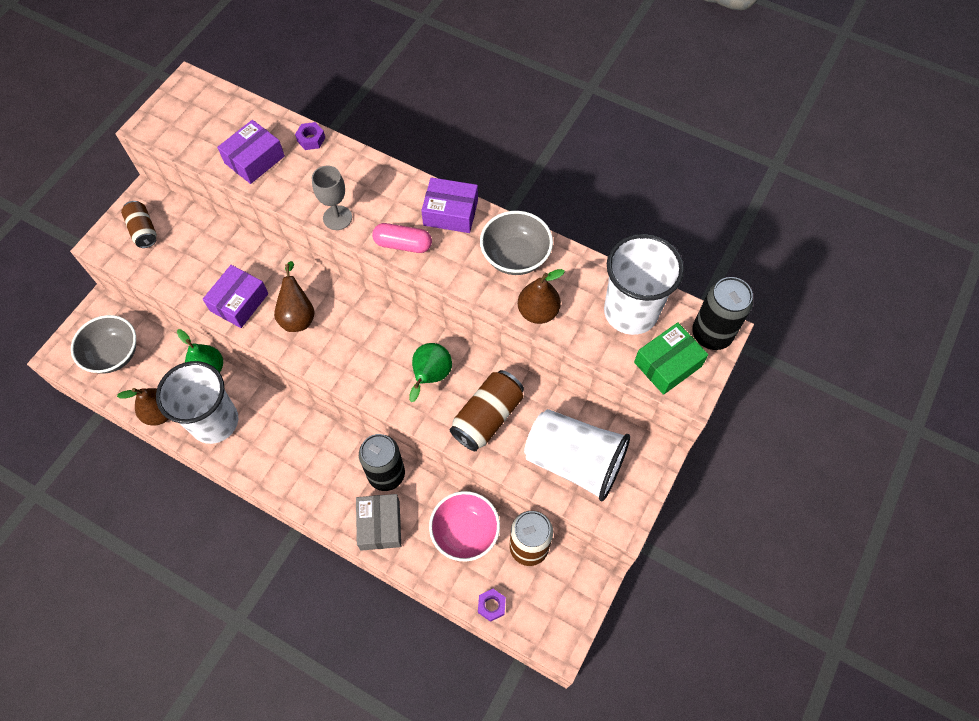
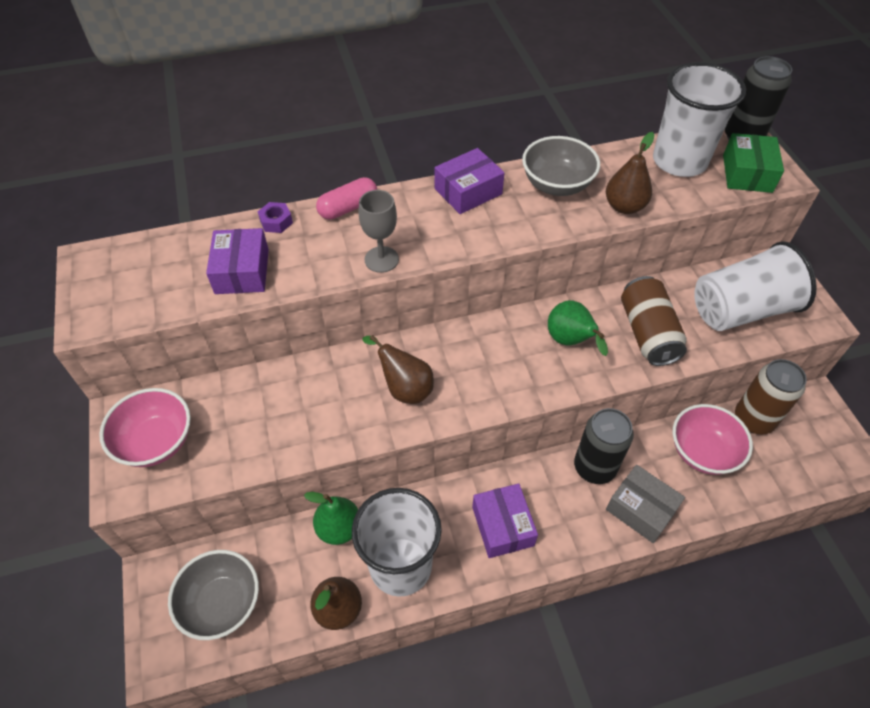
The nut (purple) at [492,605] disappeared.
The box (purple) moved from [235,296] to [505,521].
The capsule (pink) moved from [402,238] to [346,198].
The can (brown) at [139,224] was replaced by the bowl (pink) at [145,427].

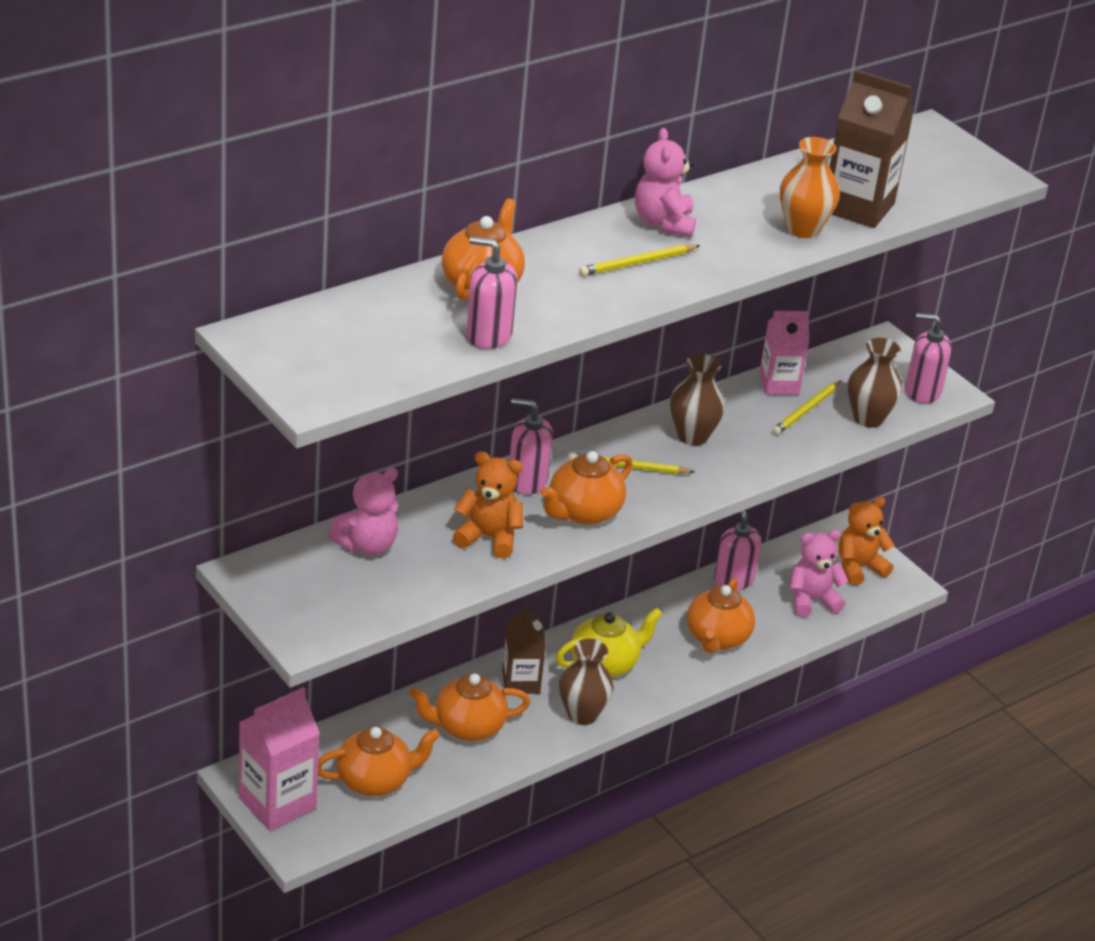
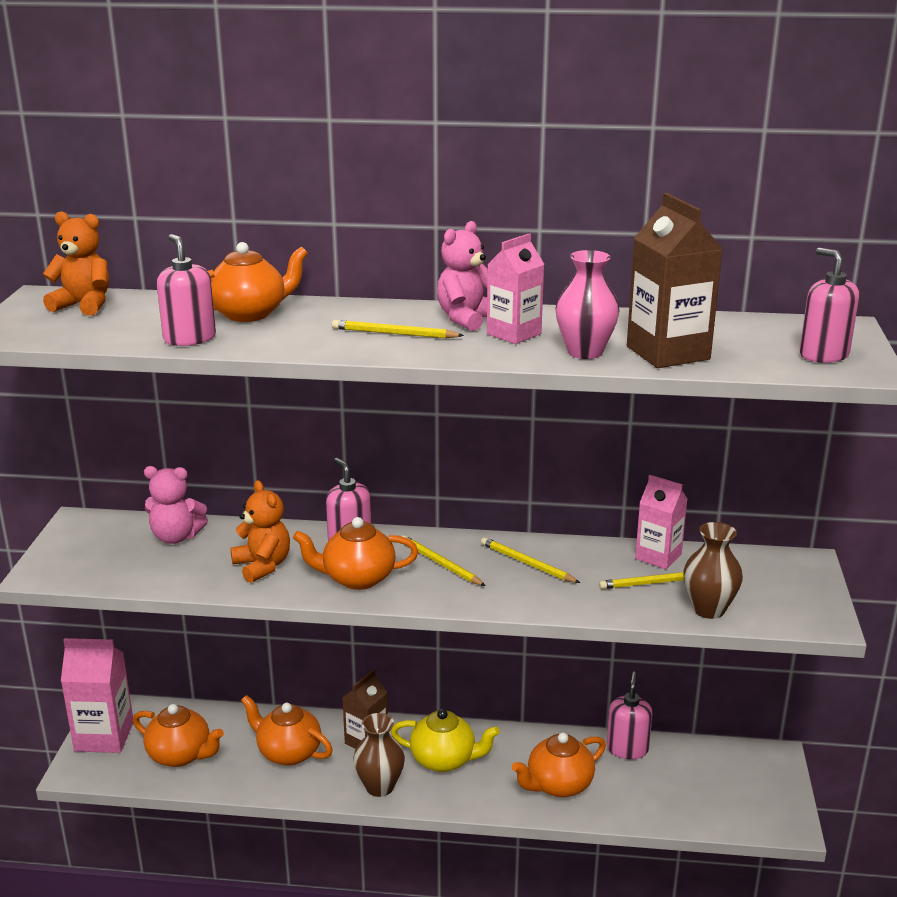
The teddy bear (pink) at [819,573] disappeared.
The carton (pink) at [515,288] appeared.
The teddy bear (orange) moved from [866,541] to [76,263].
The soap dispenser (pink) moved from [928,358] to [829,305].
The vase (brown) at [698,399] was replaced by the pencil (yellow) at [530,560].
The vase (orange) at [810,187] became the vase (pink) at [587,304].

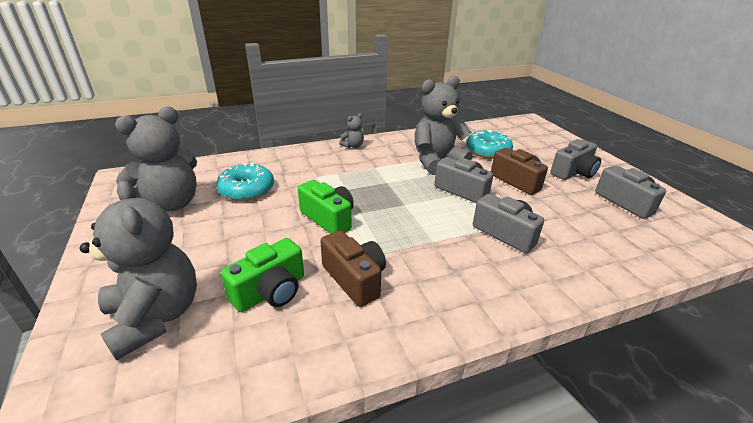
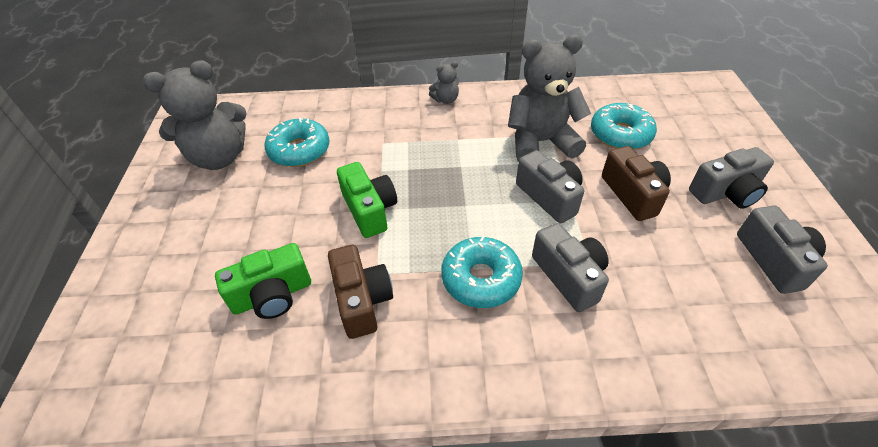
The teddy bear (grey) at [138,270] disappeared.
The donut (turquoise) at [482,272] appeared.

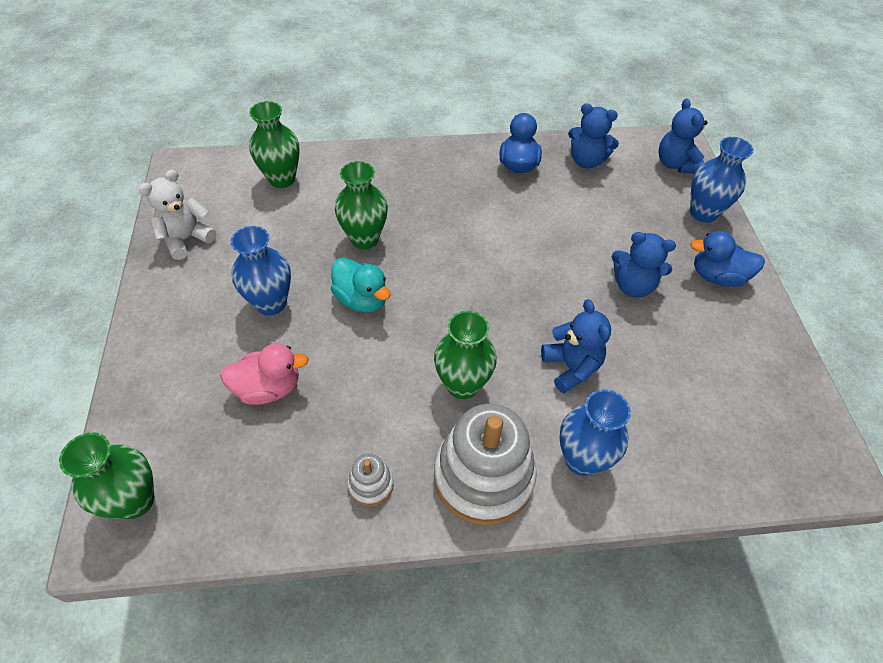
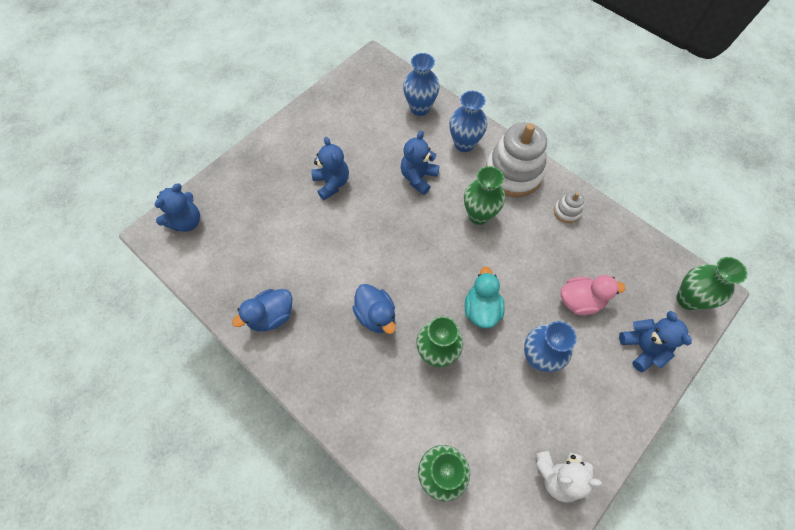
The teddy bear (blue) moved from [593,135] to [655,341].
The vase (blue) moved from [722,180] to [421,84].
The duck (blue) moved from [727,259] to [374,309].
The duck (pink) at [264,374] turned 135 degrees clockwise.

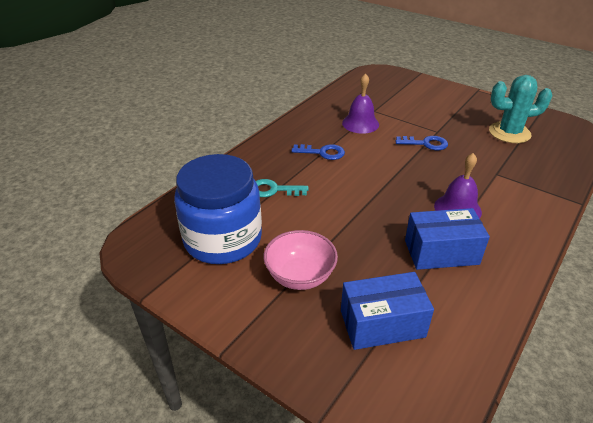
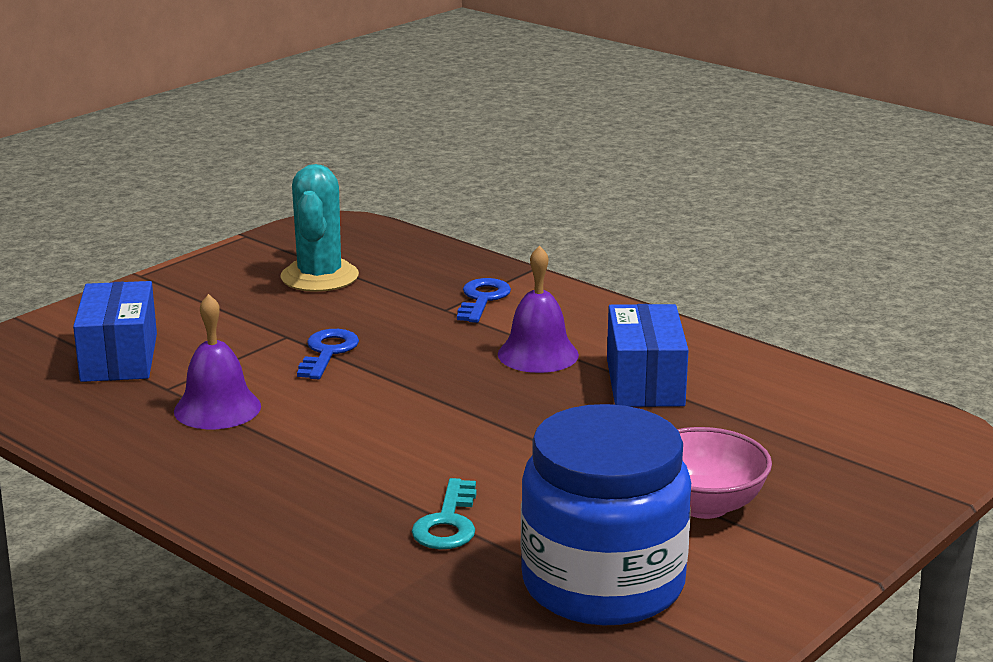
The key (blue) moved from [318,152] to [484,300].
The box (blue) moved from [387,311] to [115,331].

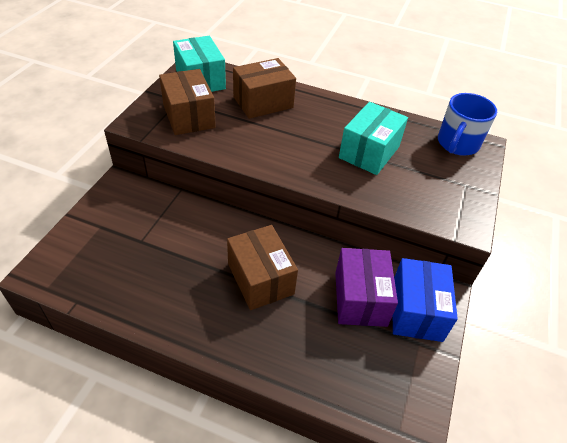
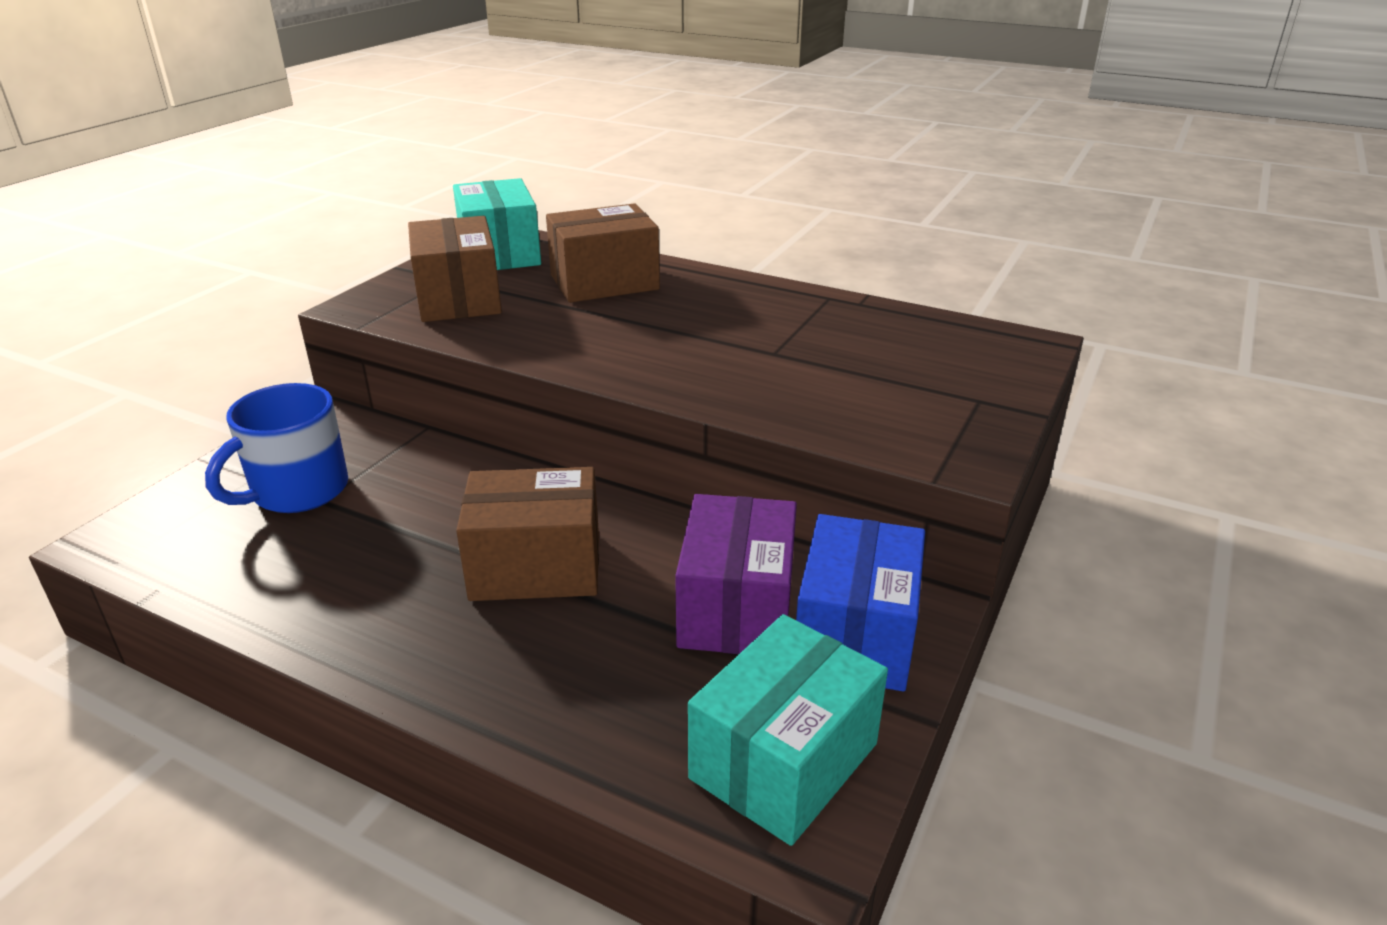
The box (turquoise) moved from [373,138] to [788,730].
The mug (blue) moved from [467,124] to [276,448].
The box (brown) at [262,267] turned 75 degrees counterclockwise.

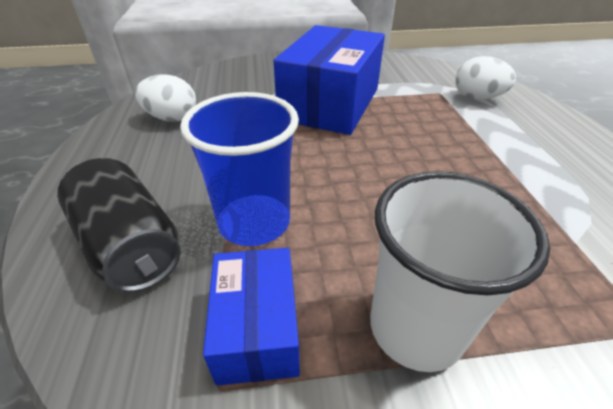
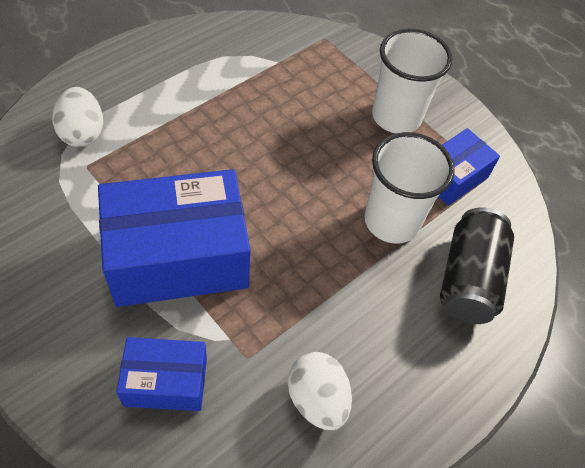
The box (blue) at [161,374] appeared.
The cup (blue) at [239,169] became the cup (white) at [409,187].

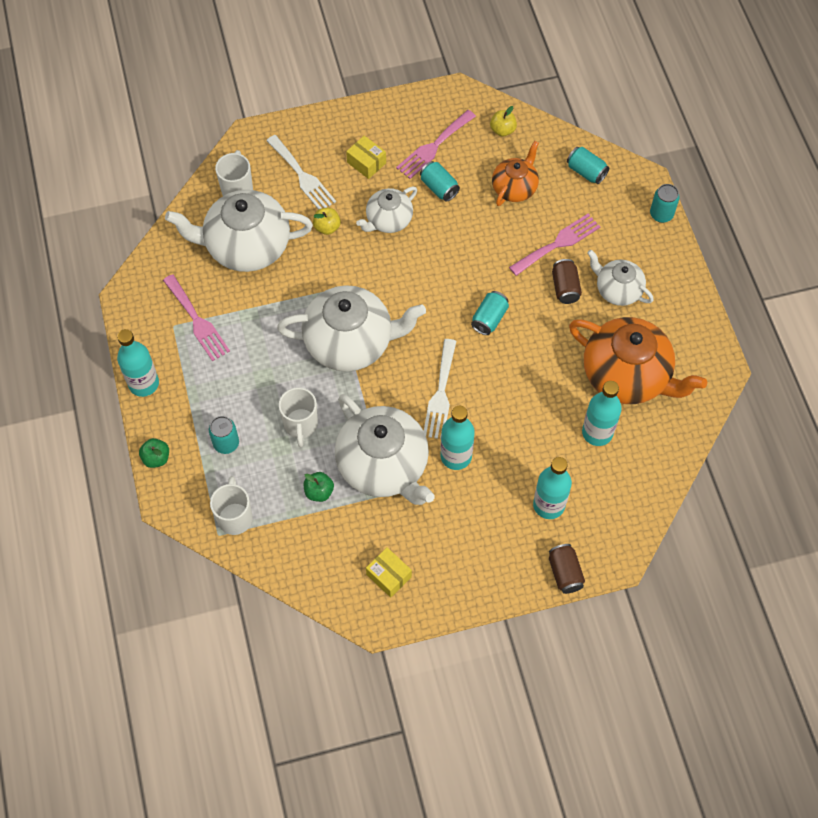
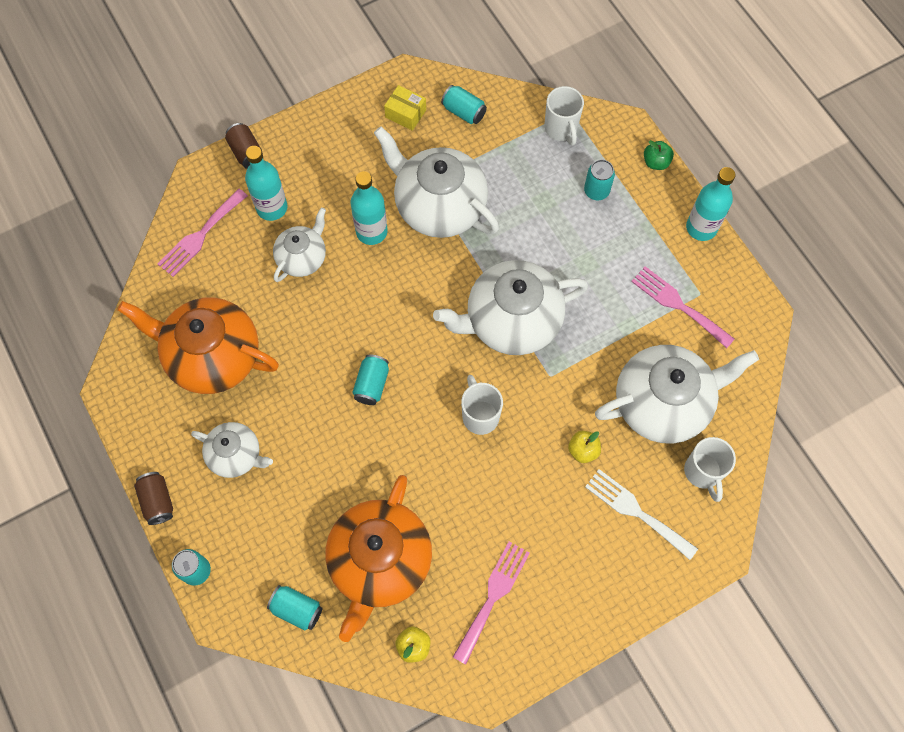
The apple (green) at [319,487] disappeared.
The box (yellow) at [366,157] disappeared.
The fork (white) at [440,389] disappeared.
The bottle (turquoise) at [602,413] disappeared.
The mug (white) moved from [298,417] to [482,405].
The teapot (white) moved from [386,210] to [299,245].
The can (turquoise) moved from [440,181] to [464,104].
The fork (pink) moved from [554,245] to [203,233].
The can (brown) moved from [567,281] to [153,498].
The teapot (orange) at [515,173] changed to 1.80 times the size.

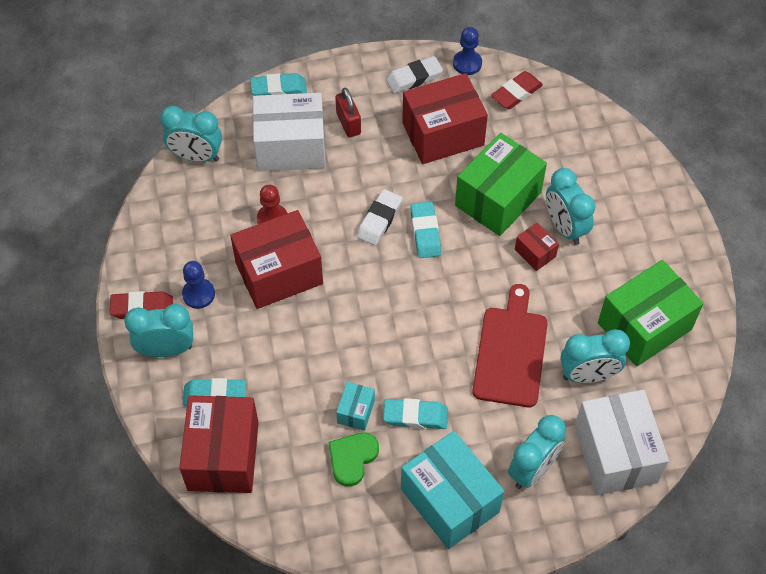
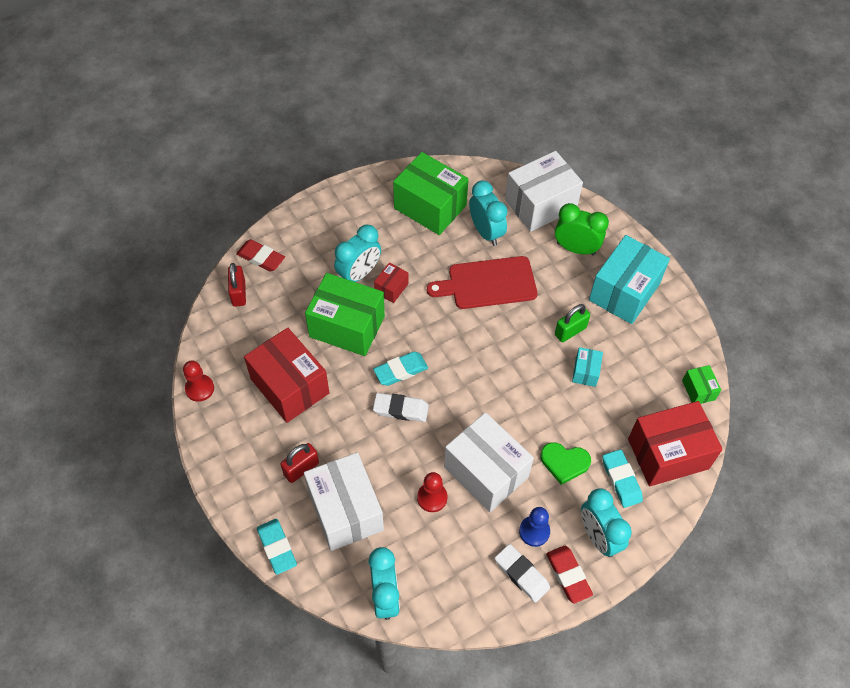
The padlock (red) at [237,285] appeared.
The box (green) at [701,384] appeared.
The heart (green) moved from [354,459] to [565,463].
The eraser (white) moved from [414,74] to [522,573].
The eraser (red) moved from [517,90] to [260,255].
The eraser (turquoise) at [415,413] was replaced by the padlock (green) at [572,323].
The box (red) at [276,259] became the box (white) at [489,462].
The pawn (blue) at [467,51] became the pawn (red) at [198,381].
The clock (turquoise) at [537,452] became the clock (green) at [582,229].
The box (turquoise) at [355,406] turned 75 degrees counterclockwise.

